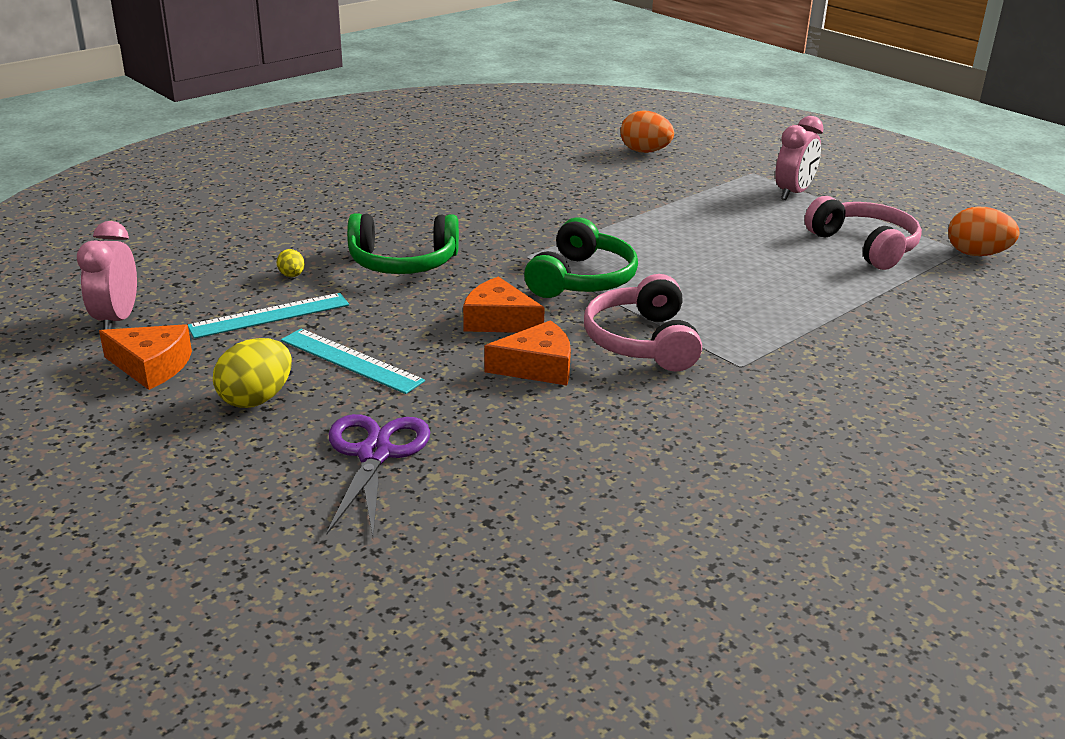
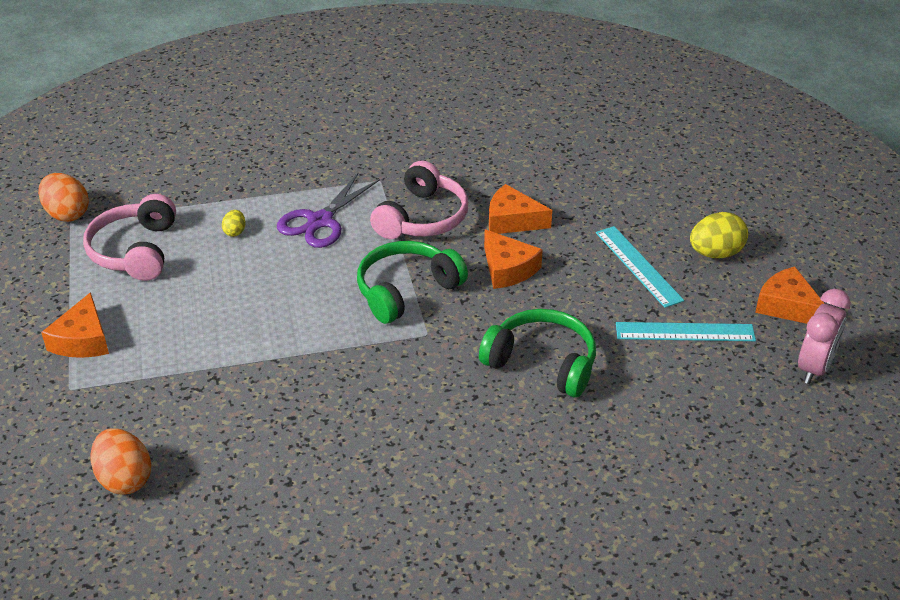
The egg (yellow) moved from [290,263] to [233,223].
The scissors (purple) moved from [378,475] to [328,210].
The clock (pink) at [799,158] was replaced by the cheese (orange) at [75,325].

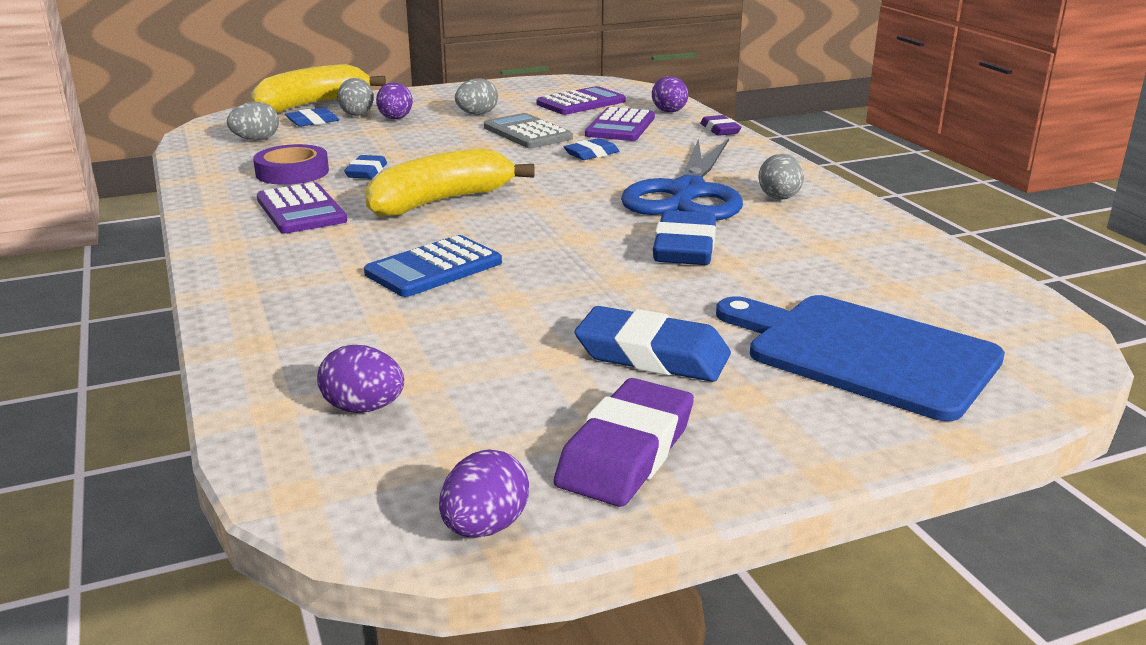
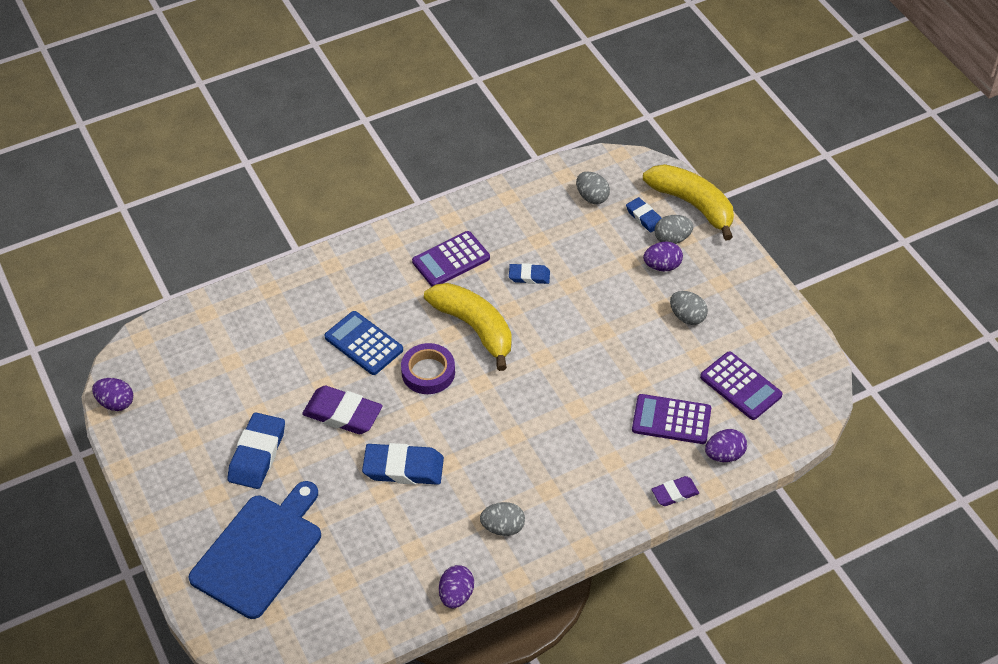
The calculator (grey) at [528,130] disappeared.
The eraser (blue) at [592,149] disappeared.
The scissors (blue) at [682,179] disappeared.
The tape (purple) moved from [291,164] to [428,368].
The egg (purple) moved from [360,379] to [456,586].
The eraser (purple) moved from [624,442] to [342,410].

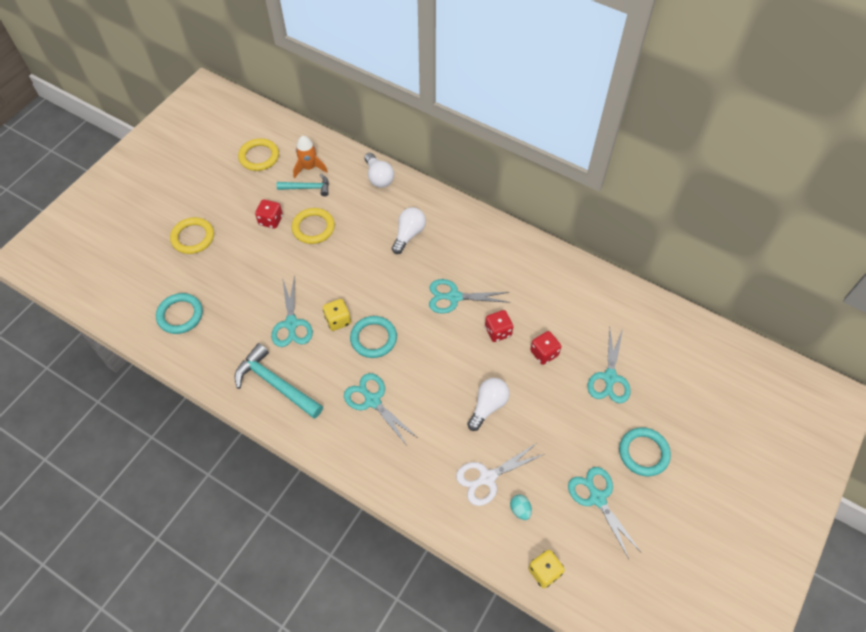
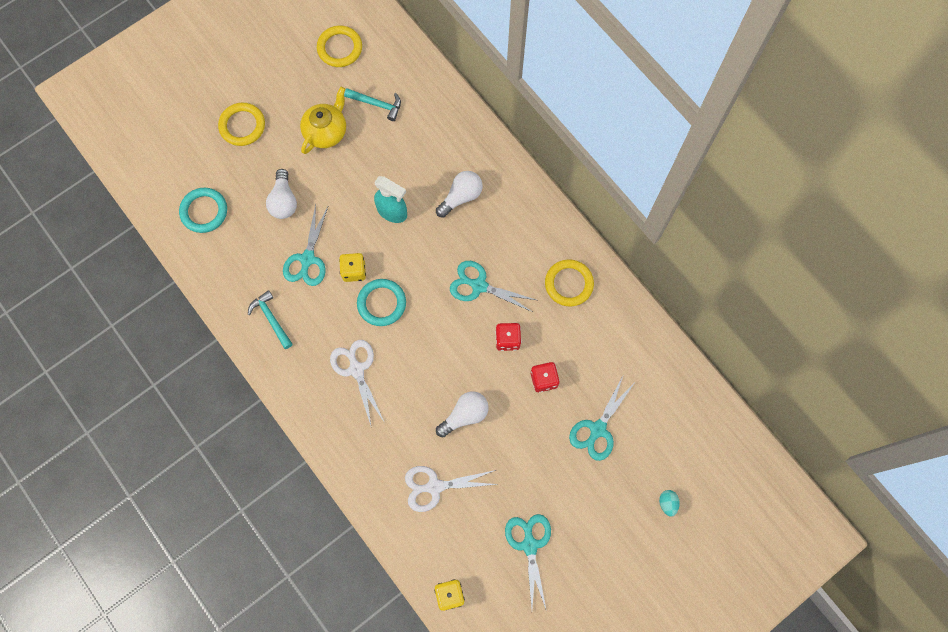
The rocket (orange) at [310,157] disappeared.
The ring (turquoise) at [645,451] disappeared.
The spray bottle (turquoise) at [390,199] appeared.
The ring (yellow) moved from [313,226] to [569,282].
The light bulb (white) moved from [379,170] to [281,194].
The egg (turquoise) moved from [521,507] to [669,503].
The dice (red) at [269,214] was replaced by the teapot (yellow) at [323,120].
The scissors (turquoise) at [381,409] became the scissors (white) at [357,382].
The hammer (turquoise) at [279,381] changed to 0.61 times the size.

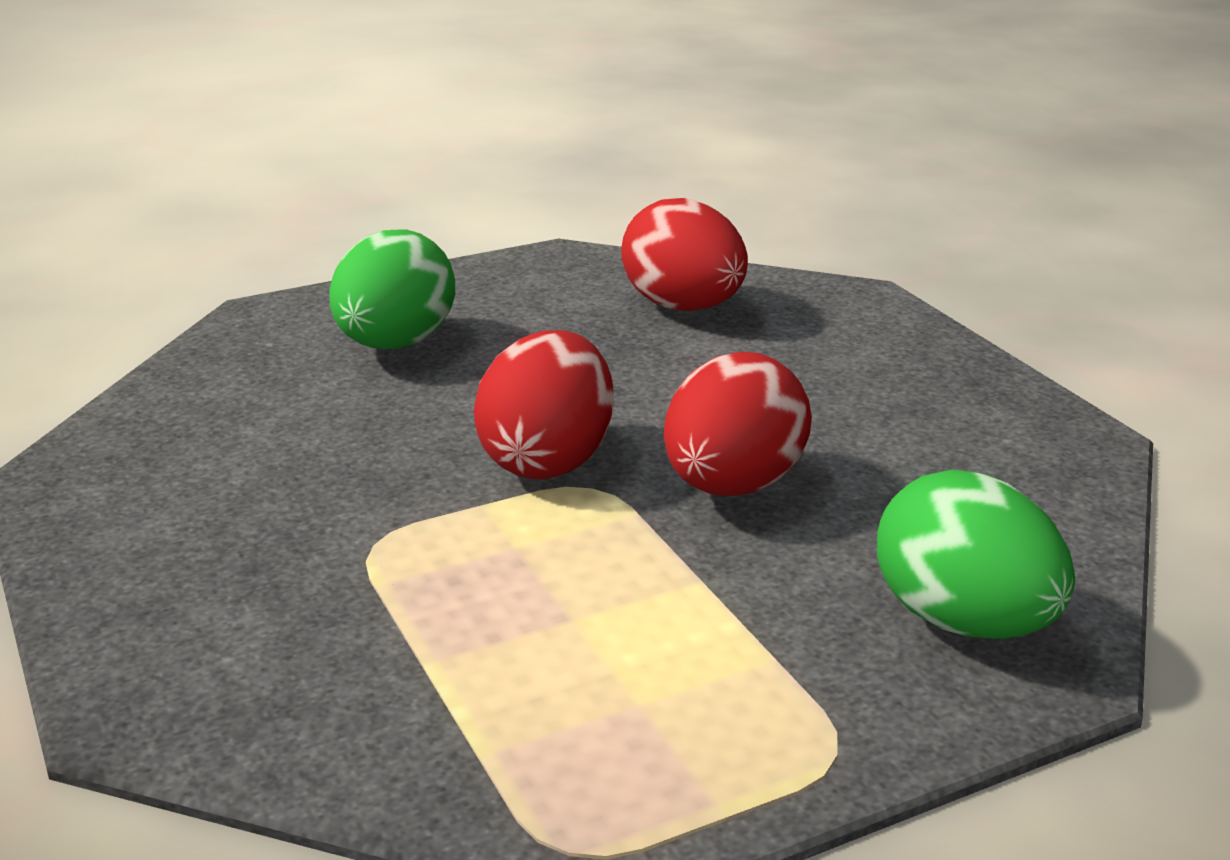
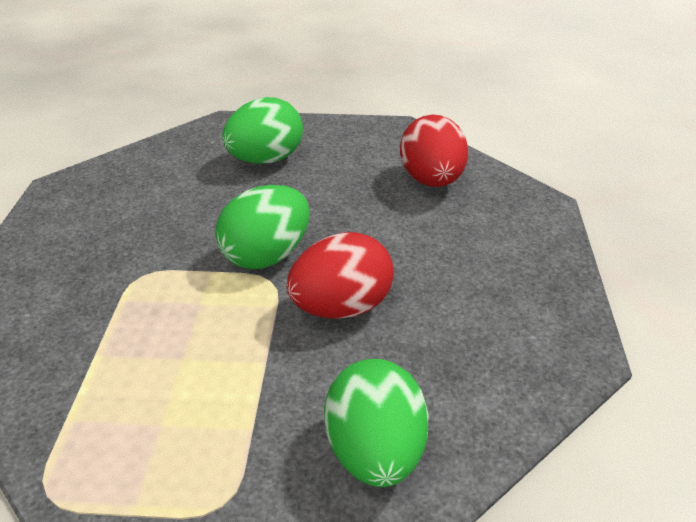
The egg (red) at [544,404] became the egg (green) at [262,227].

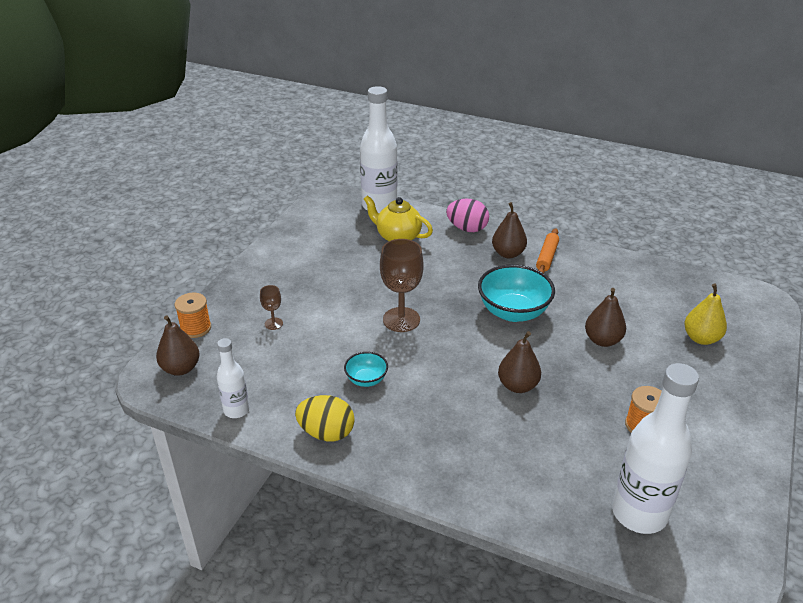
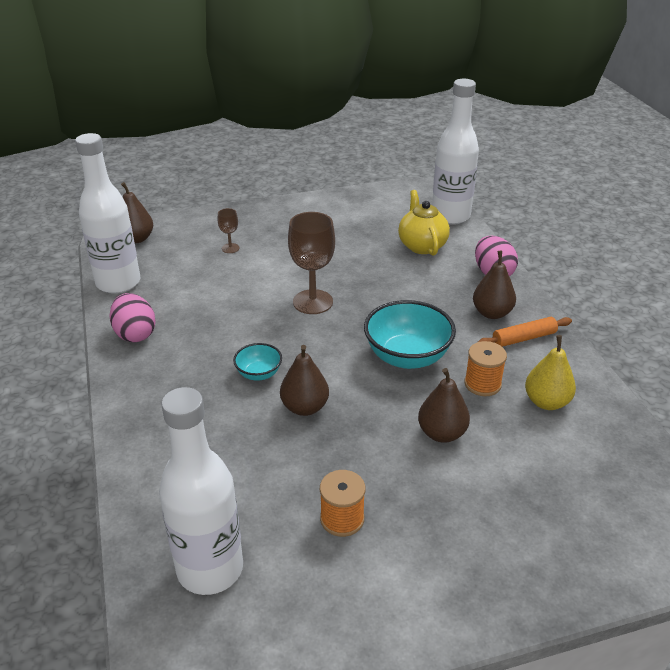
The spool (orange) moved from [193,315] to [485,368].
The bowl (turquoise) moved from [366,369] to [257,362].
The pear (yellow) moved from [705,314] to [550,372].
The egg (yellow) at [325,418] became the egg (pink) at [132,317].
The bottle (white) at [233,378] changed to 1.87 times the size.

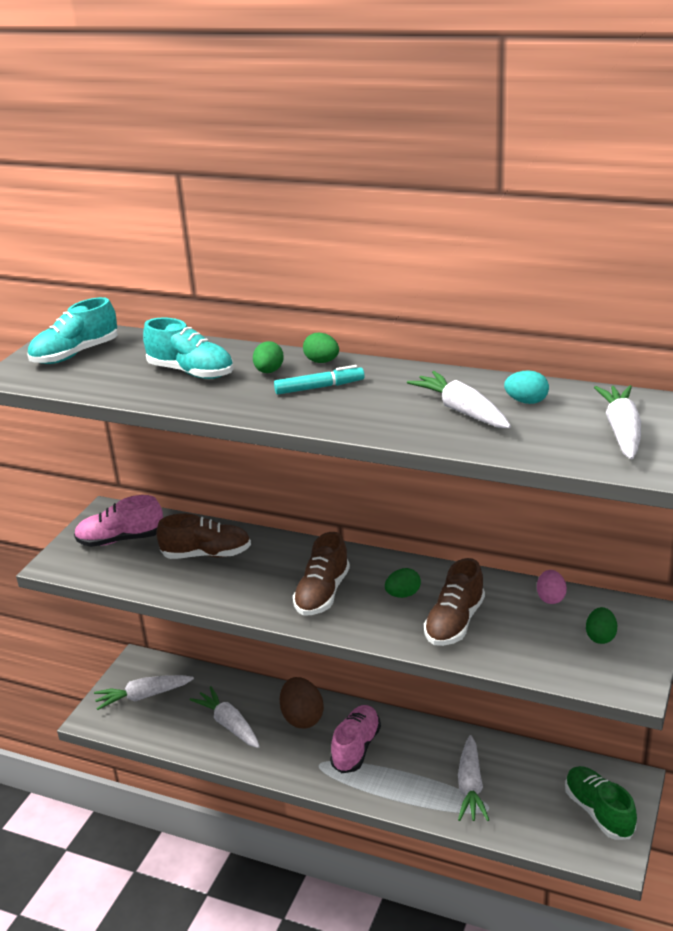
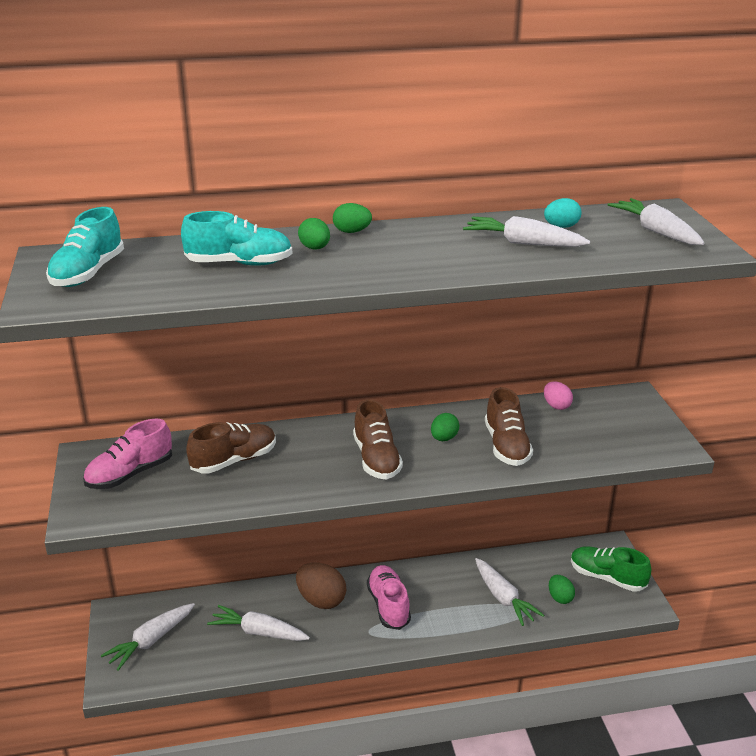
The marker (turquoise) at [319,380] disappeared.
The egg (green) moved from [601,625] to [562,589].

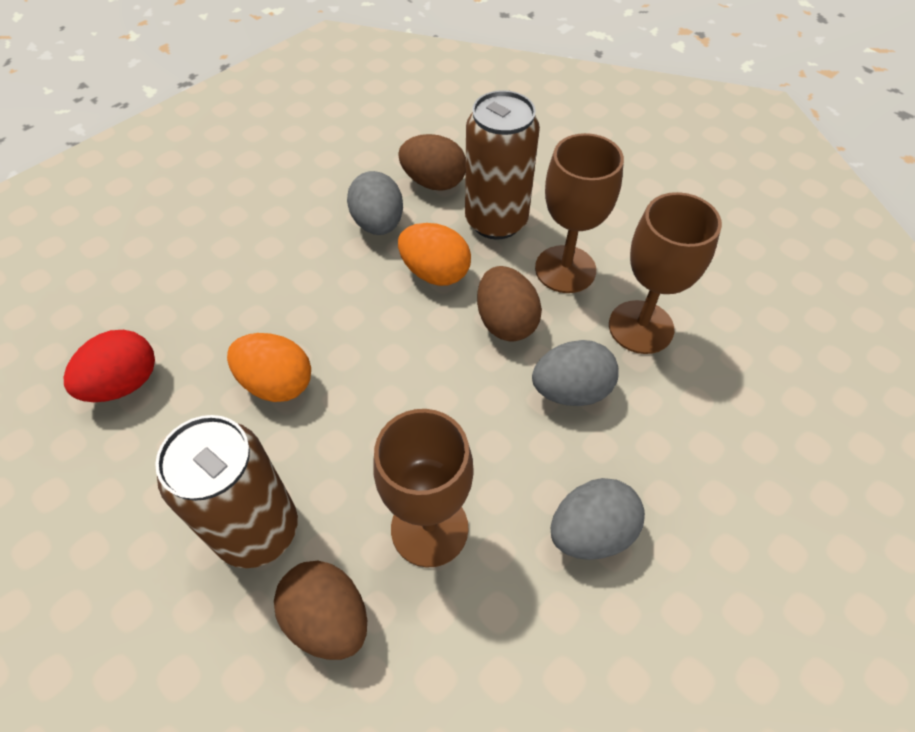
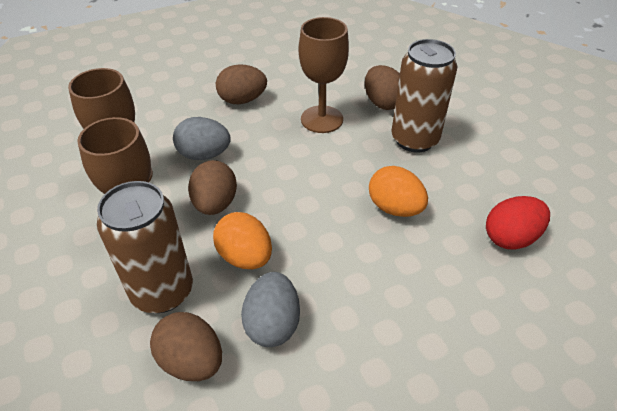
The egg (grey) at [598,519] became the egg (brown) at [241,84].

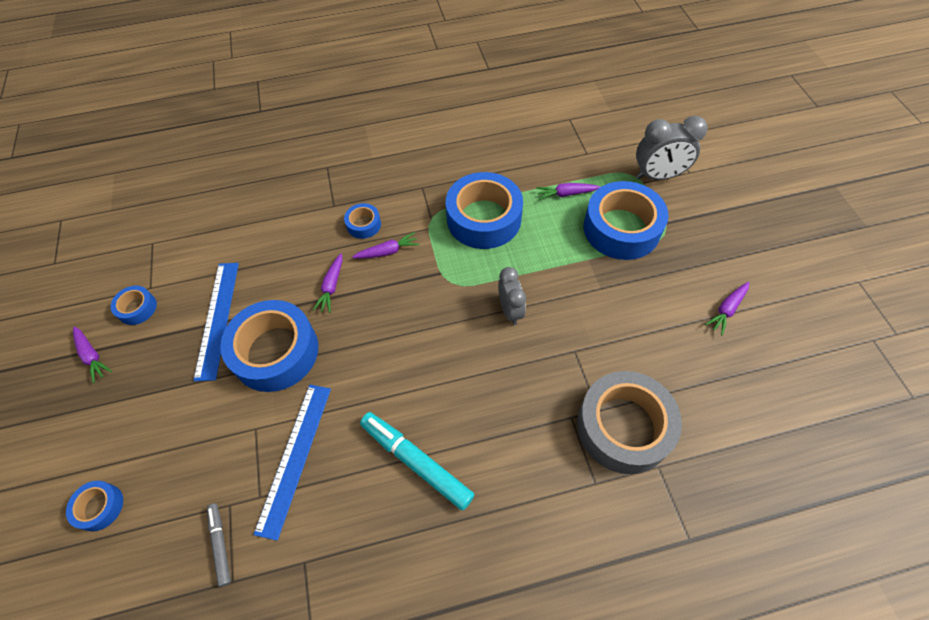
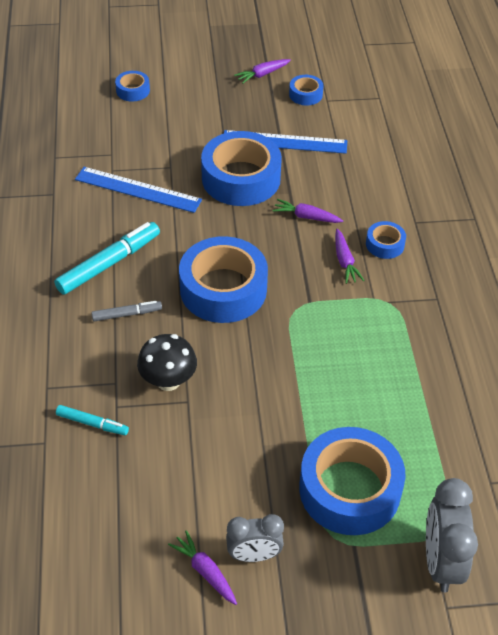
The carrot (purple) at [568,191] disappeared.
The mushroom (black) at [167,362] appeared.
The marker (grey) moved from [219,545] to [127,311].
The tape (blue) moved from [484,210] to [223,279].
The clock (grey) moved from [512,296] to [255,538].
The tape (grey) at [629,422] was replaced by the marker (turquoise) at [92,420].

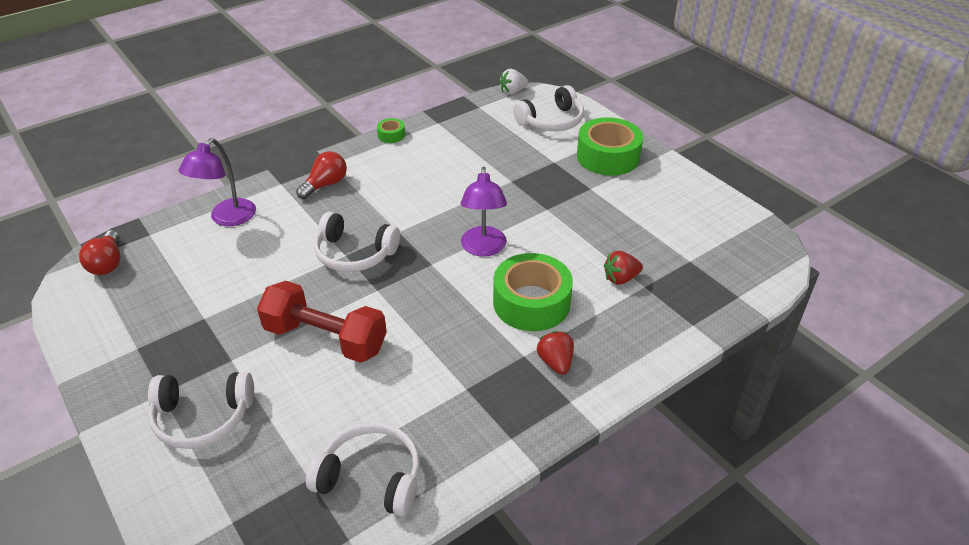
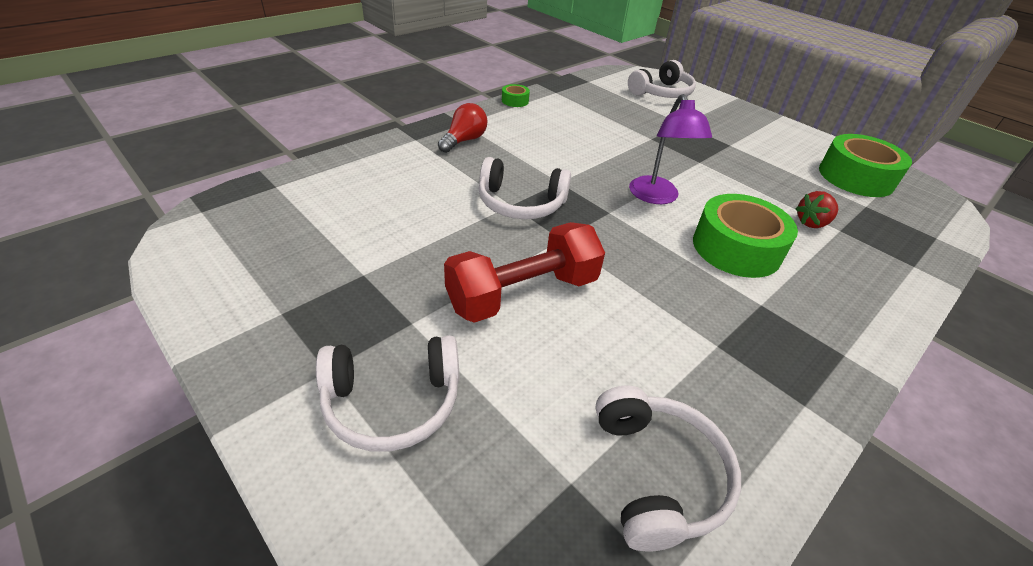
The light bulb (red) at [99,252] disappeared.
The lamp (purple) at [217,182] disappeared.
The strawberry (white) at [513,82] disappeared.
The strawberry (red) at [555,353] disappeared.
The tape (green) moved from [610,146] to [865,165].
The dumbbell (red) at [322,322] turned 45 degrees counterclockwise.
The headphones (white) at [363,469] turned 75 degrees clockwise.

